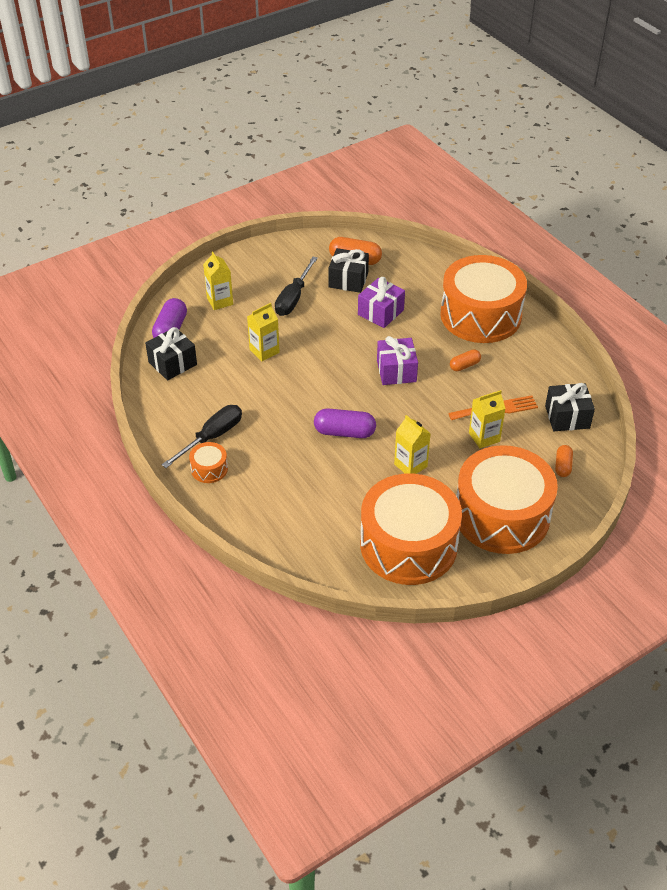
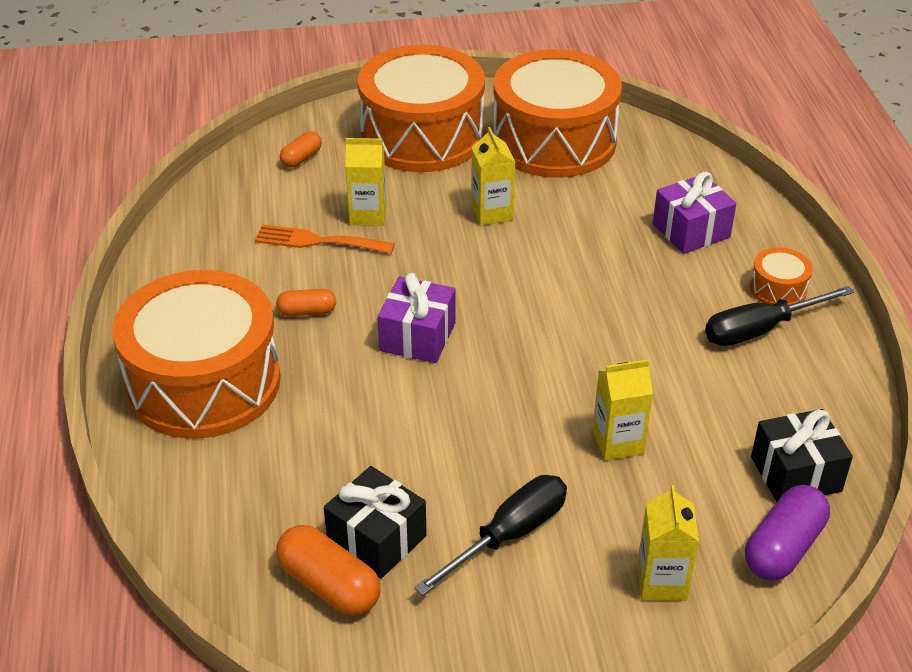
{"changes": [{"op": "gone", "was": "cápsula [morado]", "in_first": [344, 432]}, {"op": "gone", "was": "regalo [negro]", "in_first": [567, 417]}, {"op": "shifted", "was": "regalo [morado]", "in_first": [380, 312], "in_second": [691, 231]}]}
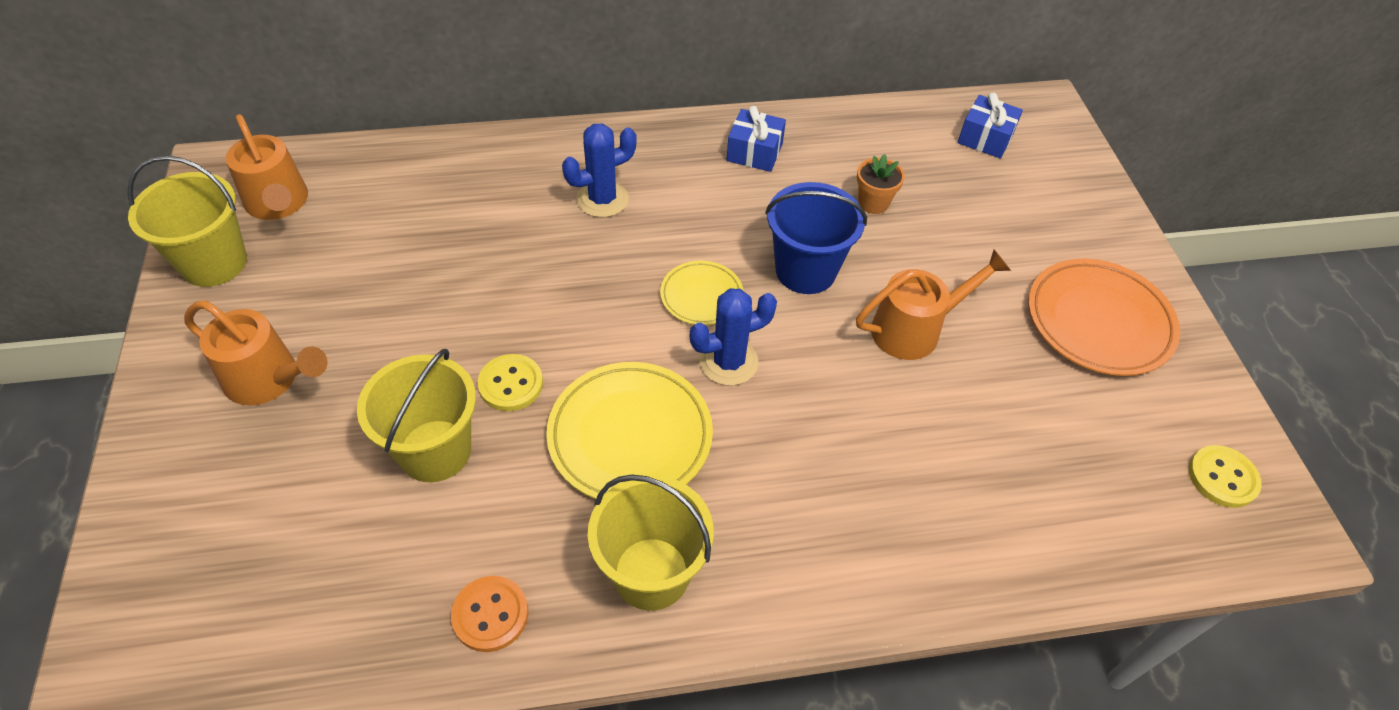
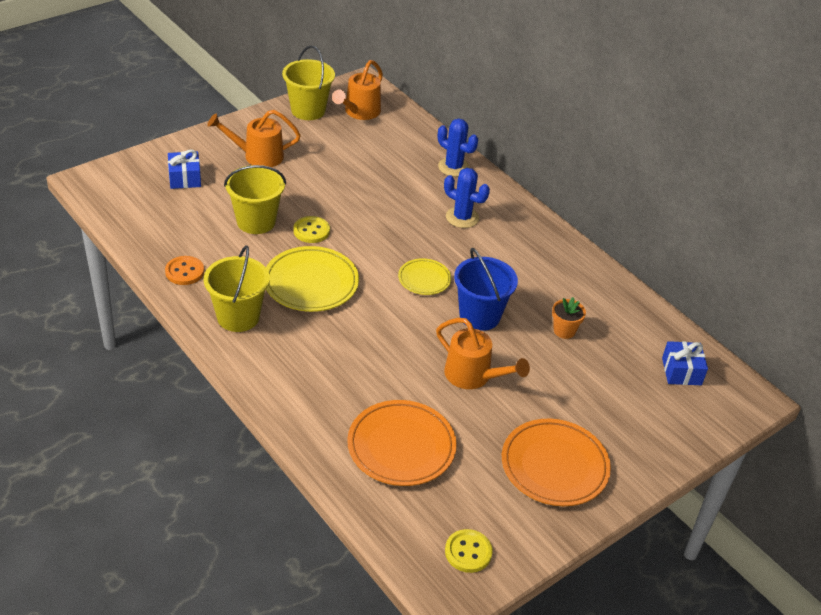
{"changes": [{"op": "new", "now": "plato [naranja]", "in_second": [401, 446]}, {"op": "shifted", "was": "cactus [azul]", "in_first": [728, 362], "in_second": [453, 167]}, {"op": "shifted", "was": "regalo [azul]", "in_first": [754, 152], "in_second": [185, 178]}, {"op": "rotated", "was": "regadera [naranja]", "in_first": [270, 380], "in_second": [257, 156], "clockwise": 90}]}
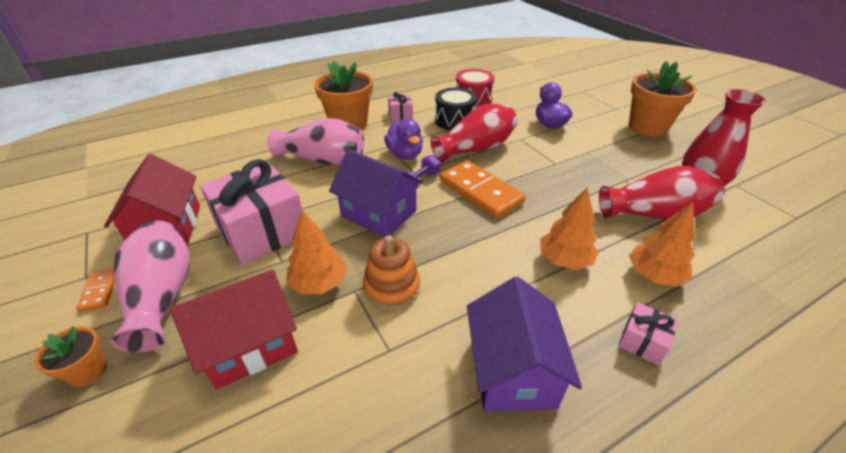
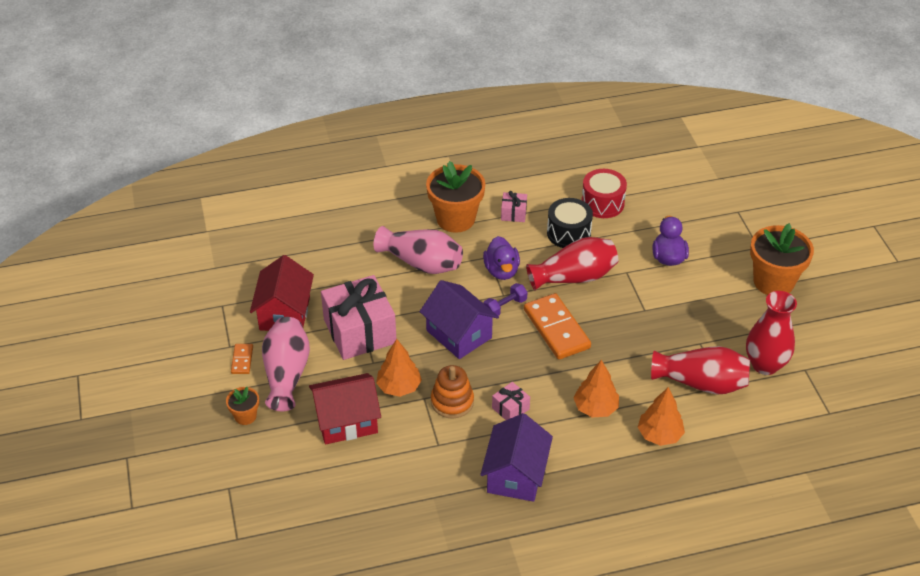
{"changes": [{"op": "shifted", "was": "regalo [rosa]", "in_first": [642, 341], "in_second": [510, 408]}]}
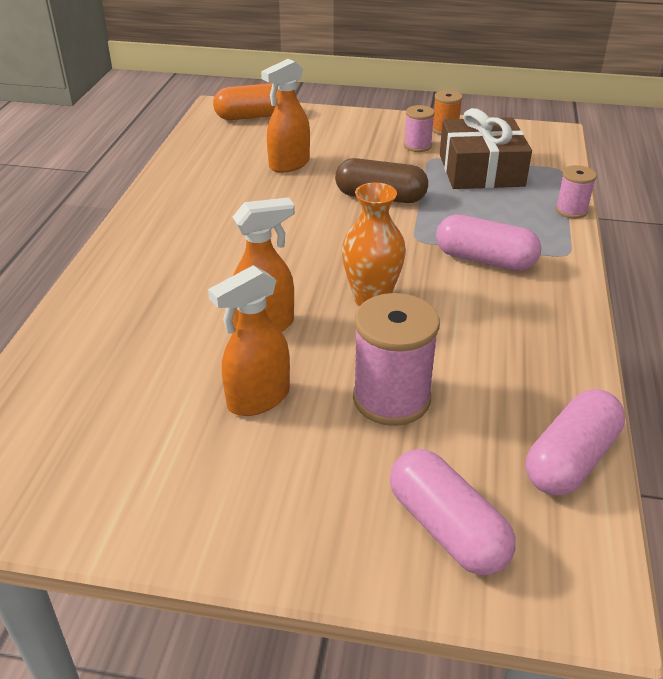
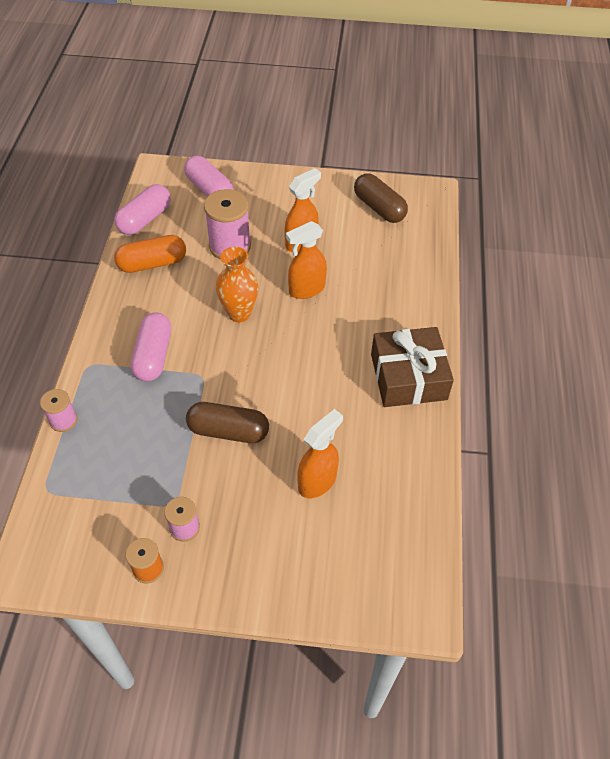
{"changes": [{"op": "new", "now": "cápsula [marrón]", "in_second": [379, 208]}, {"op": "shifted", "was": "cápsula [naranja]", "in_first": [253, 116], "in_second": [152, 263]}, {"op": "shifted", "was": "regalo [marrón]", "in_first": [481, 170], "in_second": [408, 376]}, {"op": "rotated", "was": "cápsula [rosa]", "in_first": [485, 259], "in_second": [153, 355], "clockwise": 75}]}
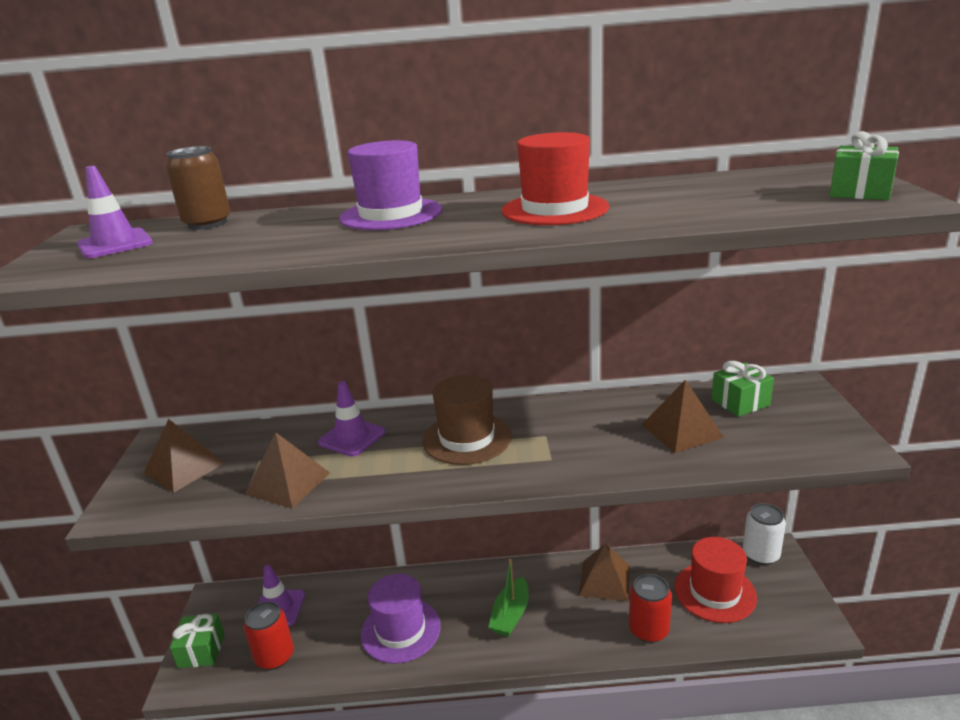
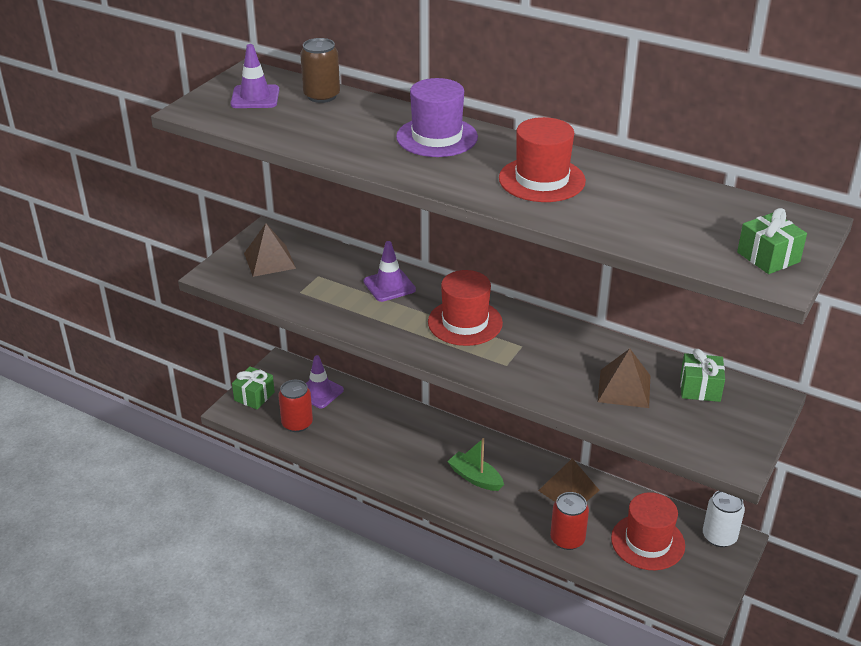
{"changes": [{"op": "gone", "was": "pirámide [marrón]", "in_first": [288, 483]}, {"op": "gone", "was": "sombrero [morado]", "in_first": [400, 630]}, {"op": "repainted", "was": "sombrero [marrón]", "now": "sombrero [rojo]", "in_first": [467, 438], "in_second": [465, 322]}, {"op": "rotated", "was": "barco [verde]", "in_first": [511, 615], "in_second": [475, 478], "clockwise": 75}]}
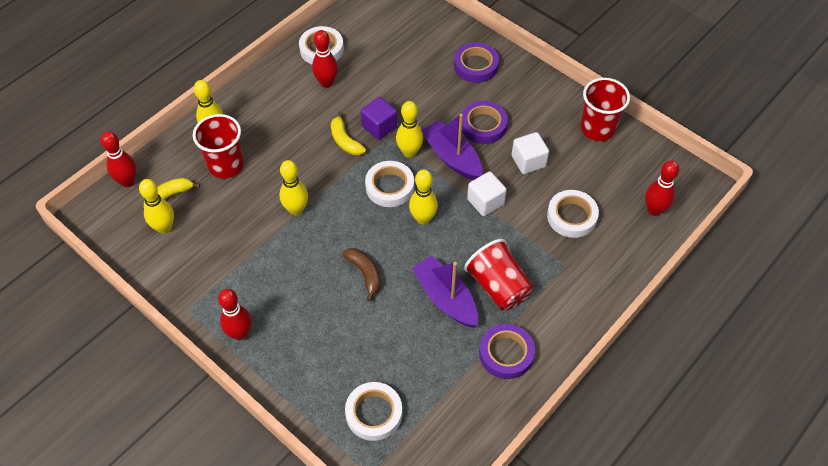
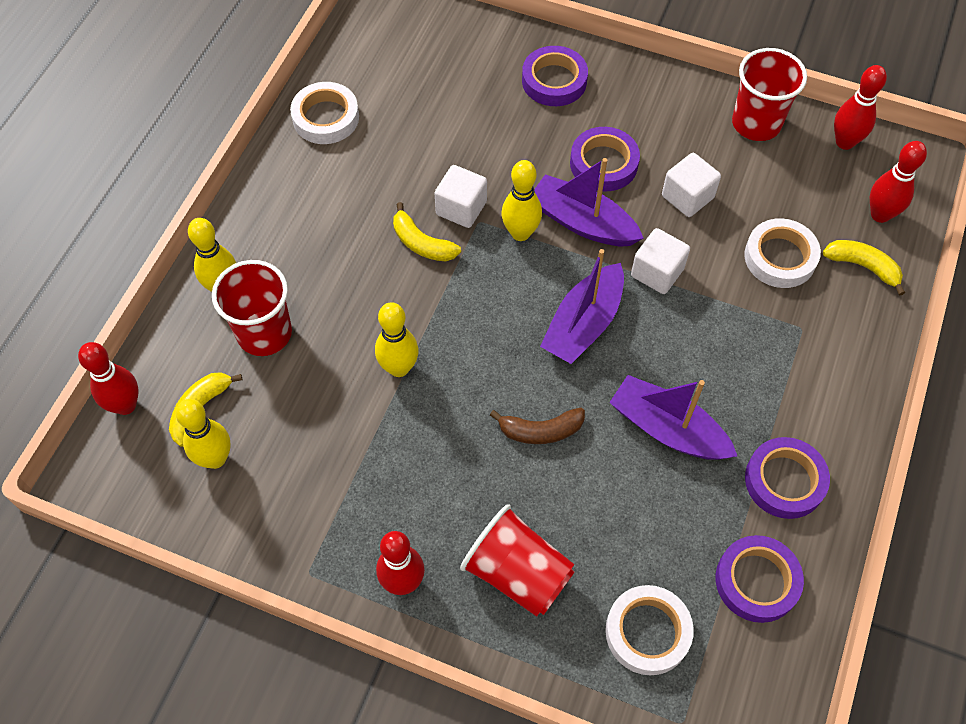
{"changes": [{"op": "gone", "was": "cinta adhesiva [blanco]", "in_first": [389, 187]}, {"op": "new", "now": "cinta adhesiva [morado]", "in_second": [757, 581]}, {"op": "new", "now": "plátano [amarillo]", "in_second": [863, 266]}, {"op": "shifted", "was": "bolo [rojo]", "in_first": [326, 83], "in_second": [845, 142]}, {"op": "shifted", "was": "vaso [rojo]", "in_first": [498, 286], "in_second": [518, 573]}, {"op": "swapped", "was": "bolo [amarillo]", "now": "barco [morado]", "in_first": [423, 219], "in_second": [583, 324]}, {"op": "repainted", "was": "cubo [morado]", "now": "cubo [blanco]", "in_first": [379, 127], "in_second": [461, 208]}, {"op": "rotated", "was": "plátano [marrón]", "in_first": [365, 274], "in_second": [541, 431], "clockwise": 135}]}
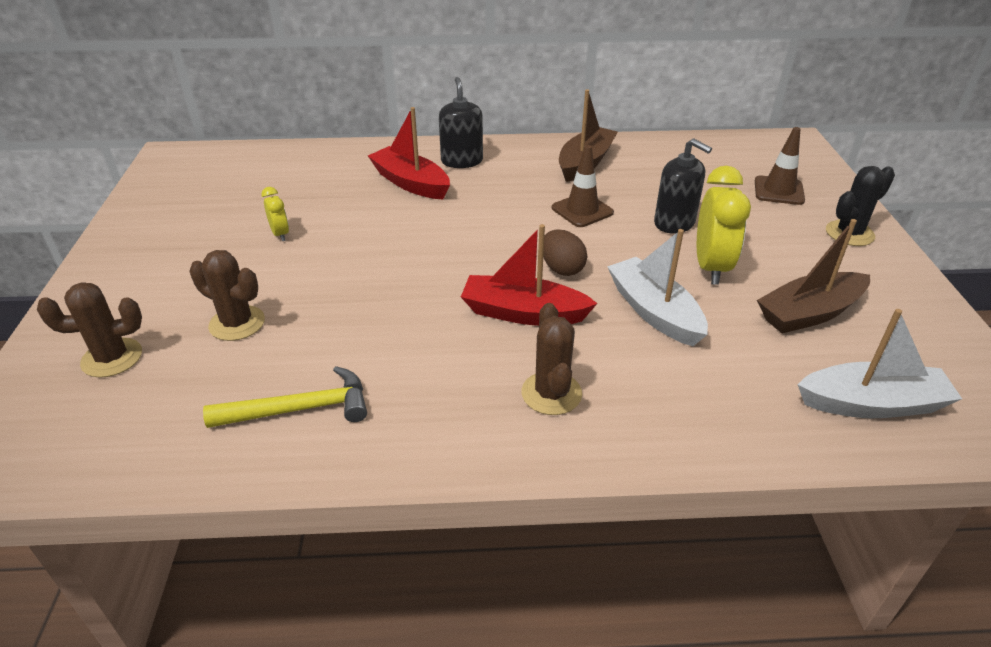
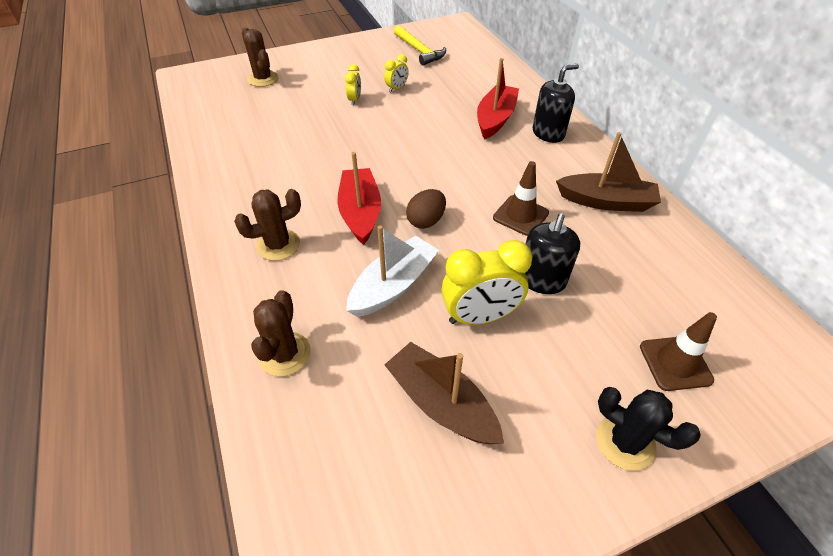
{"changes": [{"op": "gone", "was": "barco [blanco]", "in_first": [871, 404]}, {"op": "new", "now": "despertador [amarillo]", "in_second": [354, 100]}, {"op": "shifted", "was": "cactus [marrón]", "in_first": [237, 323], "in_second": [285, 354]}, {"op": "shifted", "was": "martillo [amarillo]", "in_first": [300, 409], "in_second": [419, 51]}]}
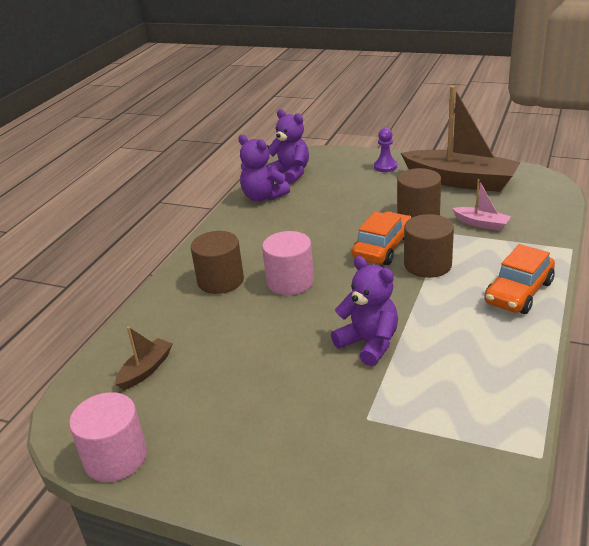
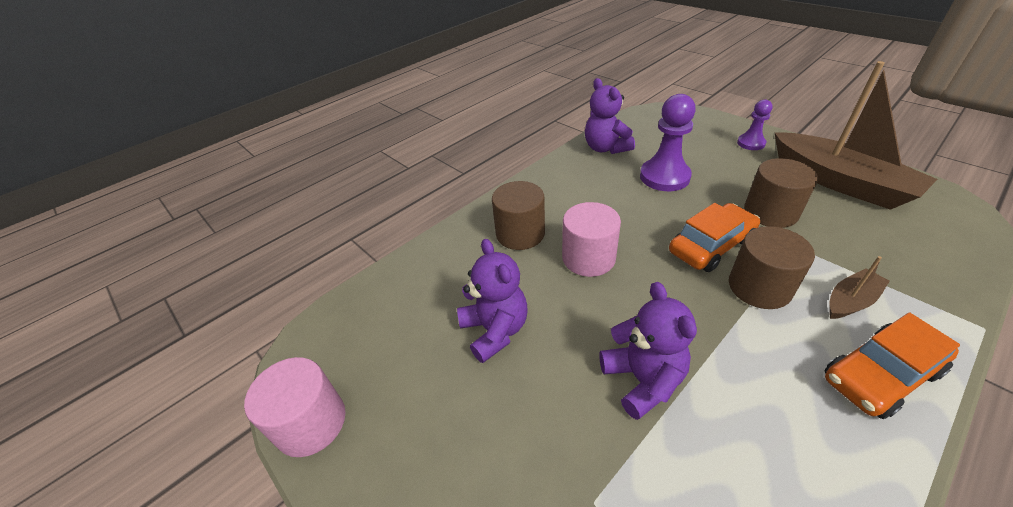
{"changes": [{"op": "gone", "was": "barco [rosa]", "in_first": [481, 224]}, {"op": "new", "now": "peón [morado]", "in_second": [664, 177]}, {"op": "shifted", "was": "barco [marrón]", "in_first": [146, 370], "in_second": [850, 301]}, {"op": "shifted", "was": "osito [morado]", "in_first": [290, 173], "in_second": [495, 330]}]}
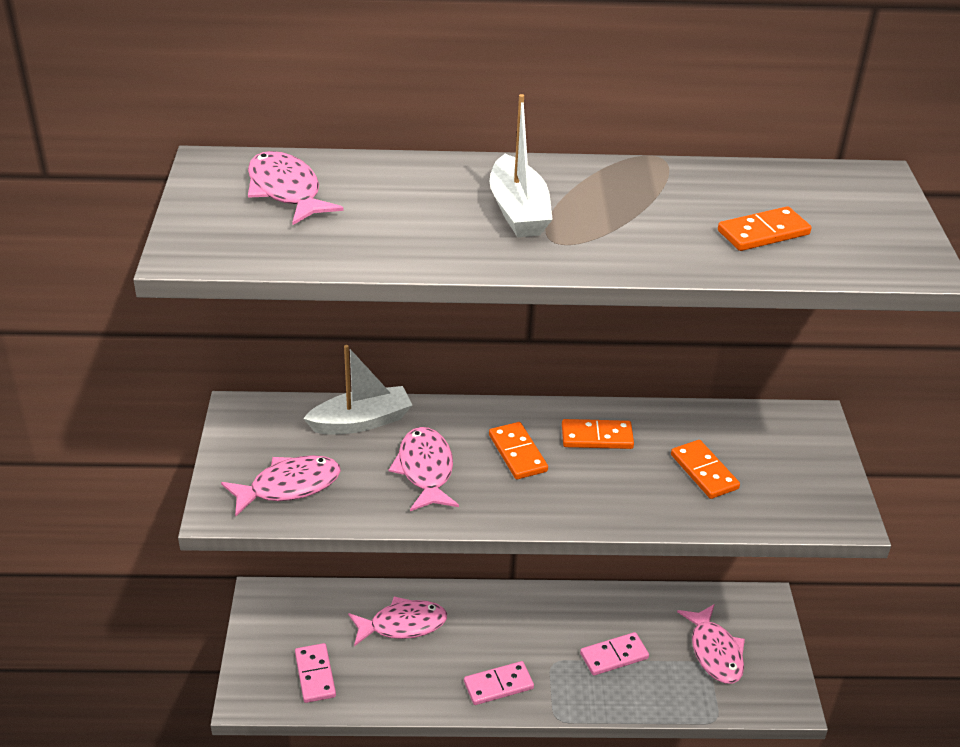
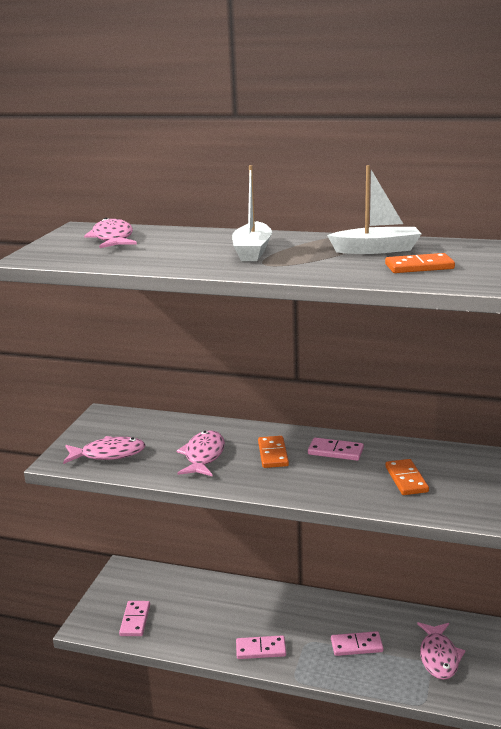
{"changes": [{"op": "gone", "was": "pez [rosa]", "in_first": [402, 625]}, {"op": "shifted", "was": "barco [blanco]", "in_first": [361, 421], "in_second": [376, 250]}, {"op": "repainted", "was": "ficha de dominó [naranja]", "now": "ficha de dominó [rosa]", "in_first": [597, 437], "in_second": [335, 451]}]}
